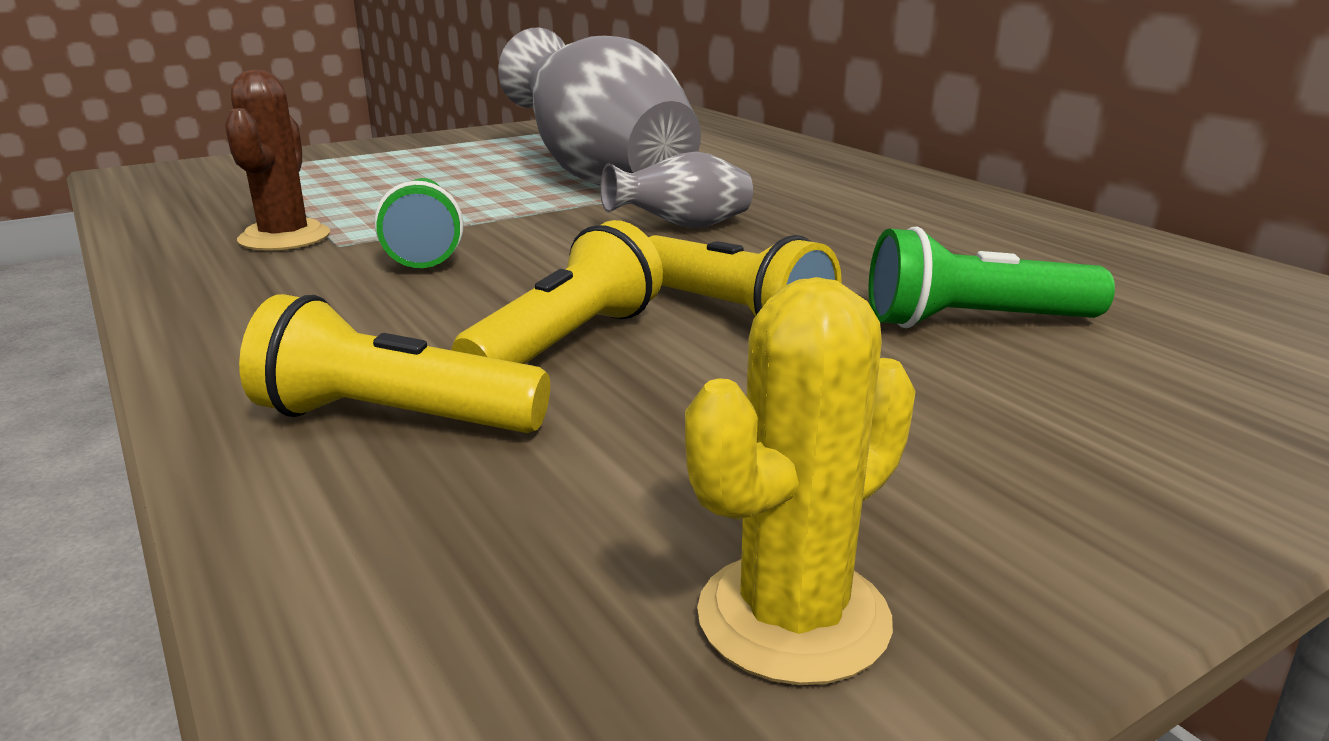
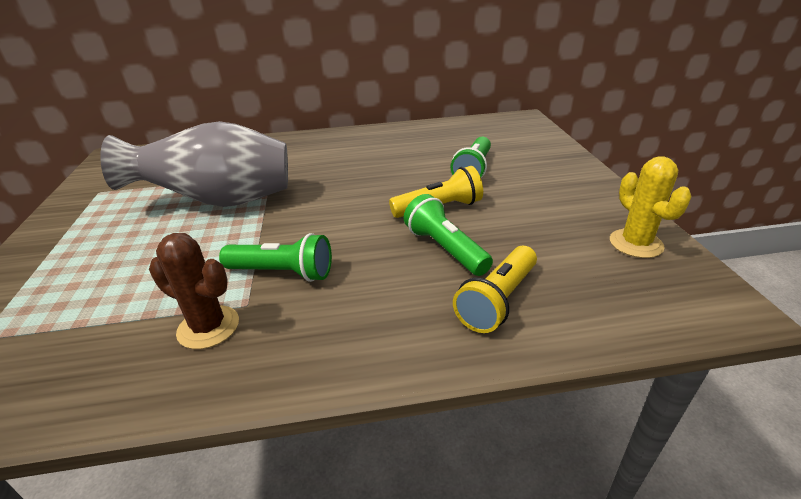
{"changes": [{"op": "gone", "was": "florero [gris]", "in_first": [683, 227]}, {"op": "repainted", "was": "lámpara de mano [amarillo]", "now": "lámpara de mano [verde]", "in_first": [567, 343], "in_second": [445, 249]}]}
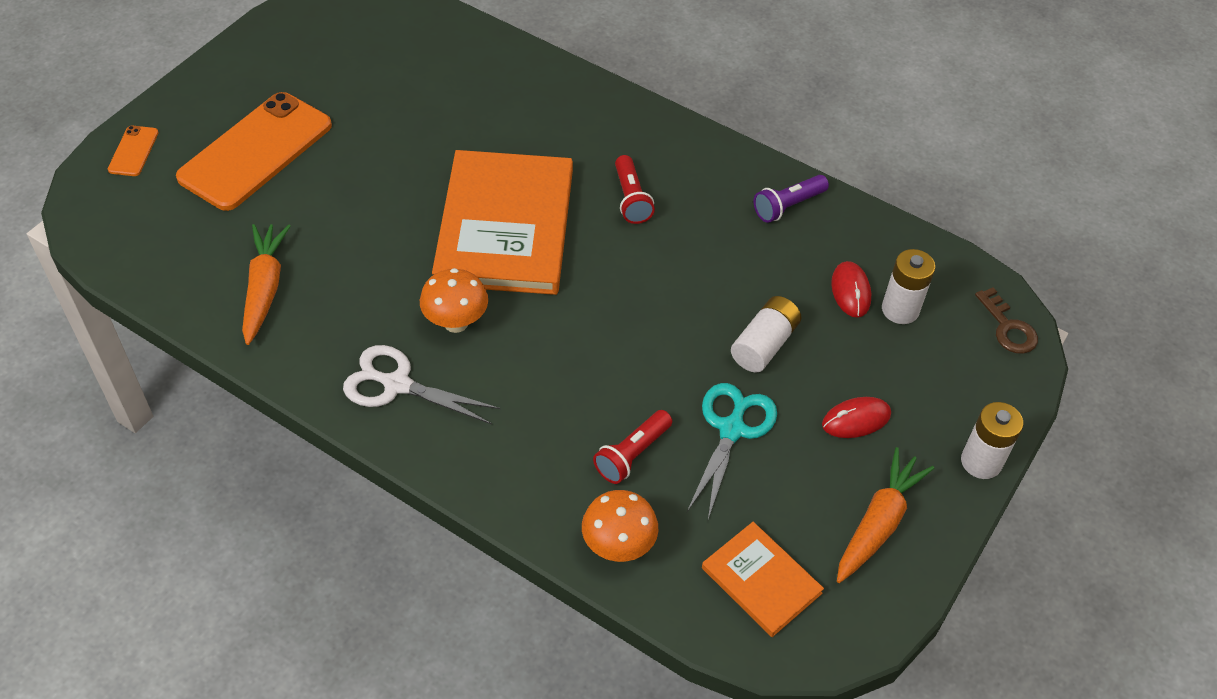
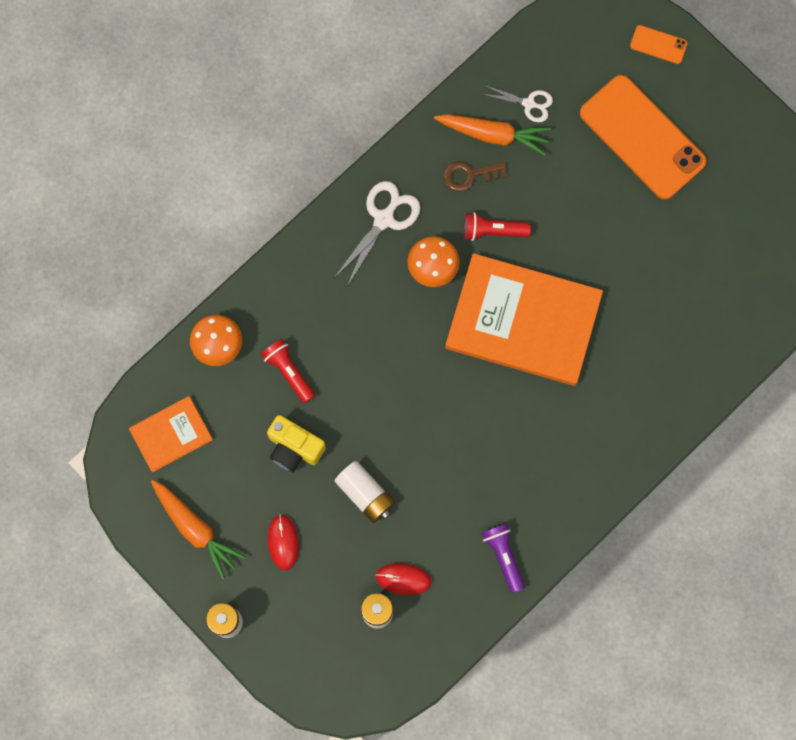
{"changes": [{"op": "new", "now": "tijeras [blanco]", "in_second": [529, 104]}, {"op": "shifted", "was": "lámpara de mano [rojo]", "in_first": [631, 199], "in_second": [493, 231]}, {"op": "shifted", "was": "llave [marrón]", "in_first": [1008, 328], "in_second": [469, 175]}, {"op": "swapped", "was": "tijeras [turquesa]", "now": "cámara [amarillo]", "in_first": [731, 430], "in_second": [294, 448]}]}
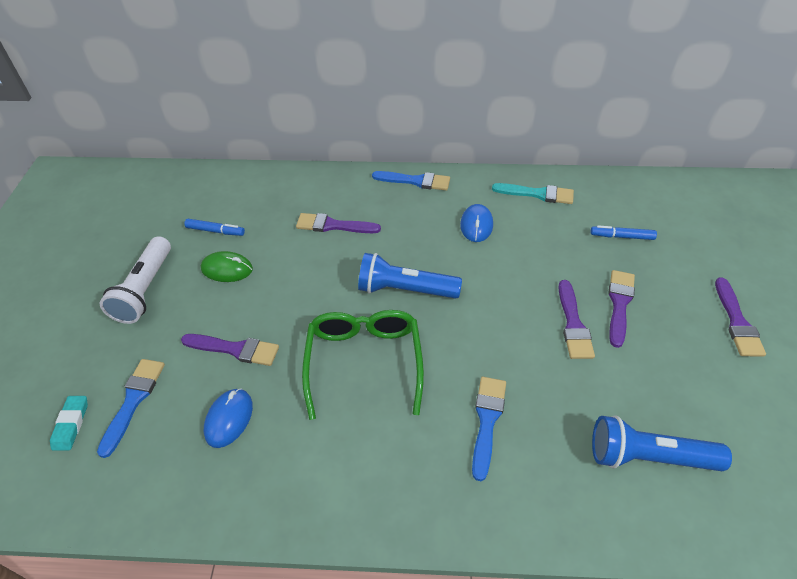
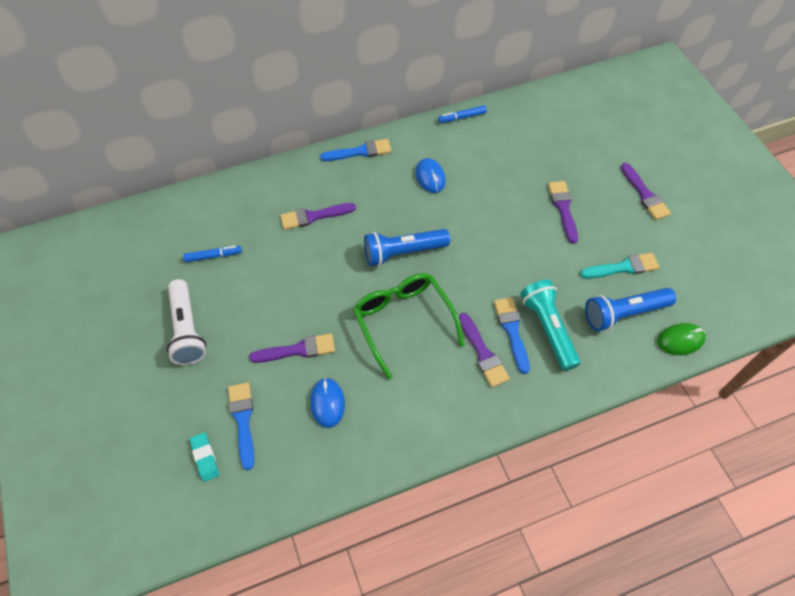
{"changes": [{"op": "new", "now": "lámpara de mano [turquesa]", "in_second": [548, 328]}, {"op": "shifted", "was": "ratón [verde]", "in_first": [227, 269], "in_second": [680, 340]}, {"op": "shifted", "was": "pincel [turquesa]", "in_first": [537, 194], "in_second": [623, 267]}, {"op": "shifted", "was": "pincel [morado]", "in_first": [573, 324], "in_second": [483, 353]}, {"op": "shifted", "was": "rotulador [azul]", "in_first": [622, 236], "in_second": [462, 117]}]}
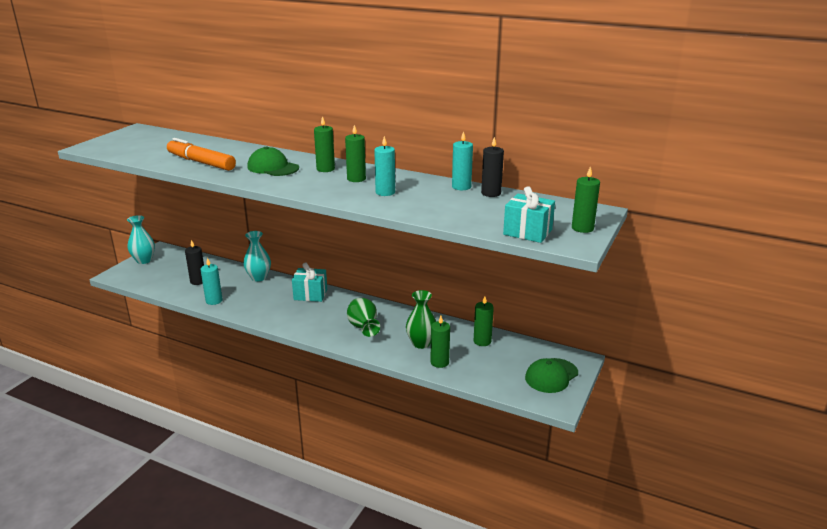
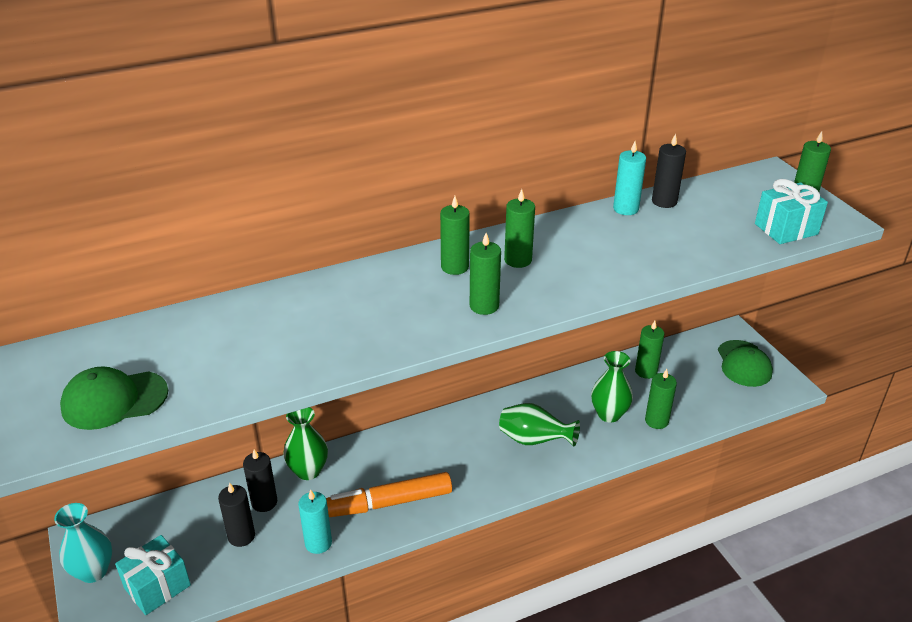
{"changes": [{"op": "gone", "was": "vela [turquesa]", "in_first": [385, 192]}, {"op": "new", "now": "vela [negro]", "in_second": [264, 502]}, {"op": "new", "now": "vela [verde]", "in_second": [484, 306]}, {"op": "shifted", "was": "rotulador [naranja]", "in_first": [201, 162], "in_second": [388, 503]}, {"op": "shifted", "was": "gorra [verde]", "in_first": [273, 167], "in_second": [114, 400]}, {"op": "shifted", "was": "regalo [turquesa]", "in_first": [310, 294], "in_second": [157, 587]}, {"op": "repainted", "was": "florero [turquesa]", "now": "florero [verde]", "in_first": [259, 277], "in_second": [308, 471]}]}
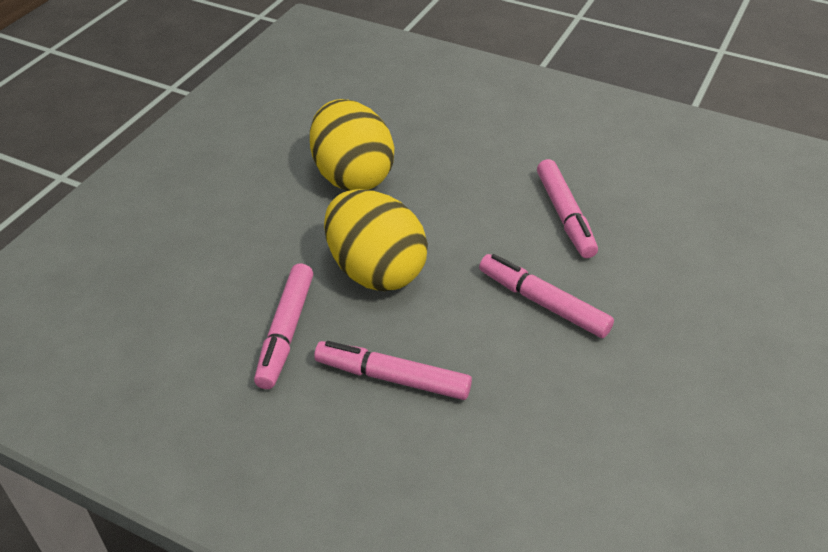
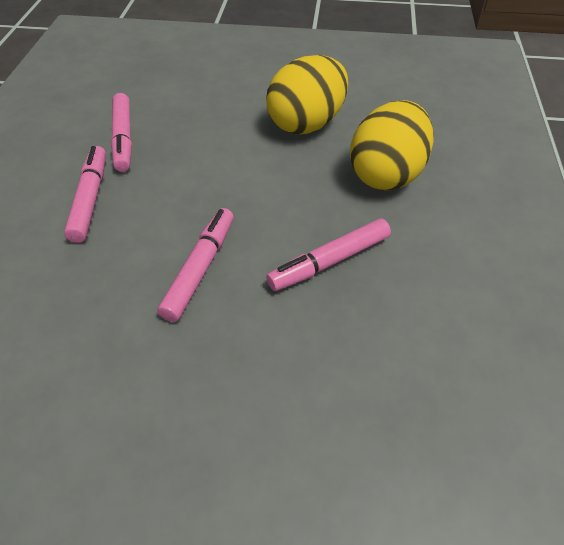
{"changes": [{"op": "shifted", "was": "huevo [amarillo]", "in_first": [375, 271], "in_second": [387, 175]}, {"op": "rotated", "was": "rotulador [rosa]", "in_first": [286, 332], "in_second": [123, 138], "clockwise": -90}]}
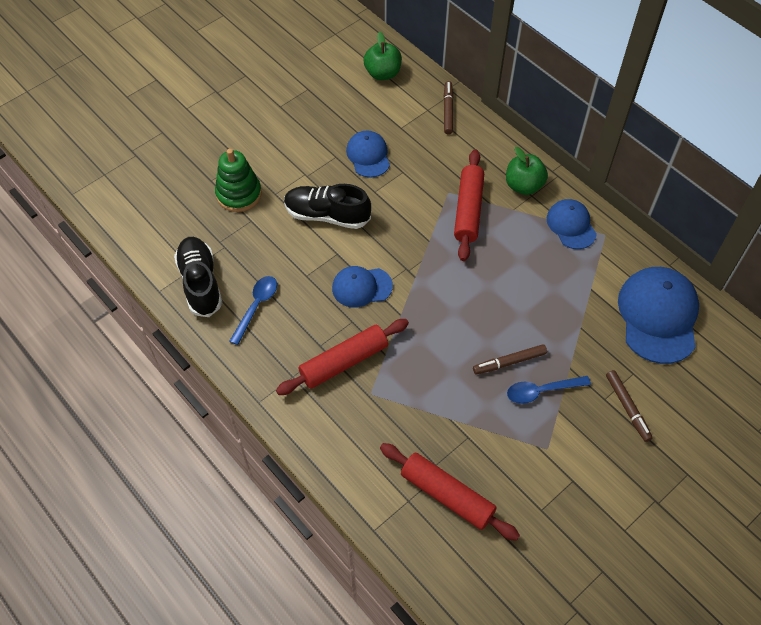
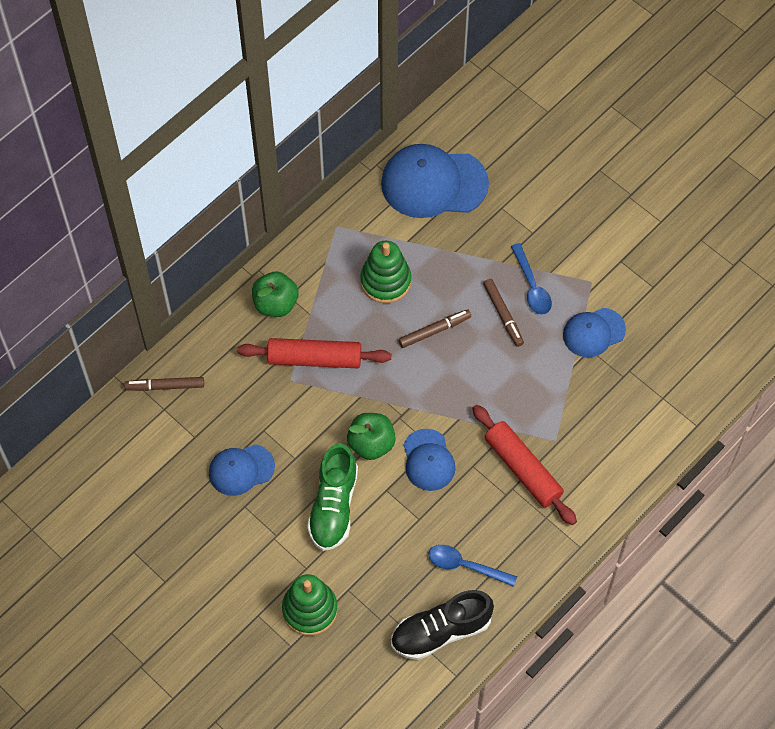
{"changes": [{"op": "gone", "was": "rodillo [rojo]", "in_first": [447, 495]}, {"op": "new", "now": "juguete apilable [verde]", "in_second": [385, 281]}, {"op": "shifted", "was": "manzana [verde]", "in_first": [382, 73], "in_second": [371, 444]}, {"op": "shifted", "was": "gorra [azul]", "in_first": [571, 225], "in_second": [593, 332]}, {"op": "shifted", "was": "rotulador [marrón]", "in_first": [627, 407], "in_second": [434, 331]}, {"op": "repainted", "was": "zapato [negro]", "now": "zapato [verde]", "in_first": [327, 215], "in_second": [333, 506]}]}
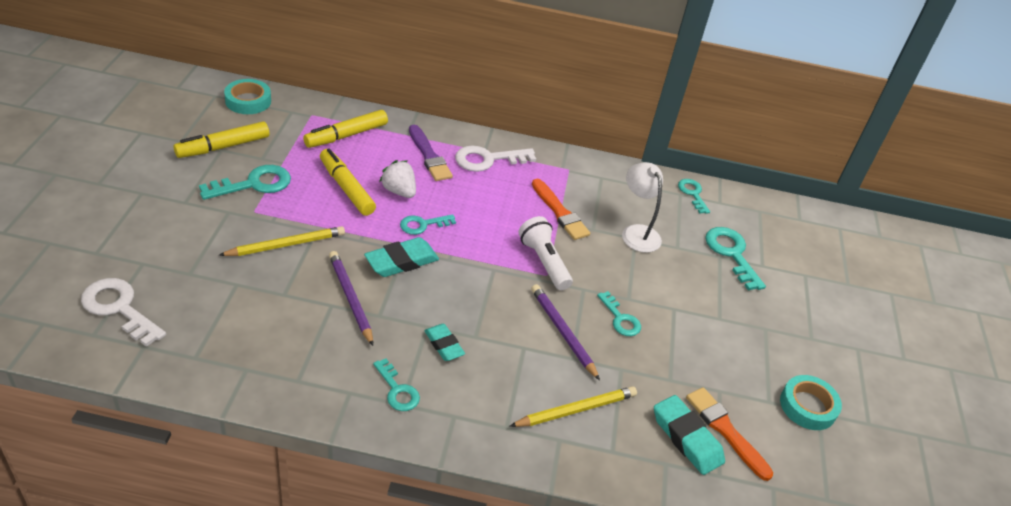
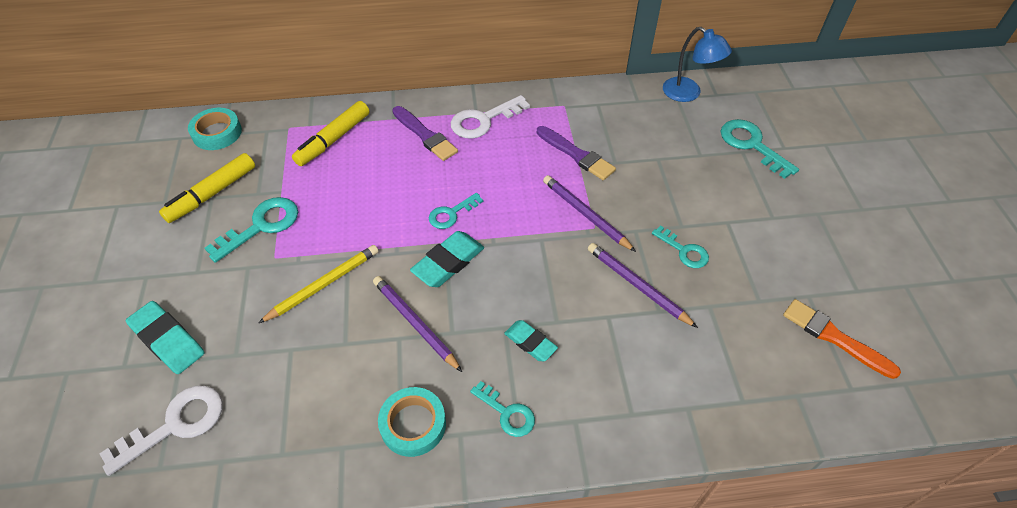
{"changes": [{"op": "gone", "was": "rotulador [amarillo]", "in_first": [346, 188]}, {"op": "gone", "was": "fresa [blanco]", "in_first": [399, 191]}, {"op": "gone", "was": "lápiz [amarillo]", "in_first": [576, 410]}, {"op": "gone", "was": "lámpara [blanco]", "in_first": [637, 232]}, {"op": "shifted", "was": "goma de borrar [turquesa]", "in_first": [686, 438], "in_second": [168, 340]}, {"op": "shifted", "was": "cinta adhesiva [turquesa]", "in_first": [808, 406], "in_second": [413, 424]}, {"op": "swapped", "was": "lámpara de mano [blanco]", "now": "lápiz [morado]", "in_first": [544, 262], "in_second": [585, 214]}, {"op": "swapped", "was": "llave [turquesa]", "now": "lámpara [azul]", "in_first": [692, 194], "in_second": [688, 93]}, {"op": "repainted", "was": "pincel [naranja]", "now": "pincel [morado]", "in_first": [560, 212], "in_second": [576, 155]}, {"op": "rotated", "was": "llave [blanco]", "in_first": [119, 308], "in_second": [175, 425], "clockwise": 120}]}
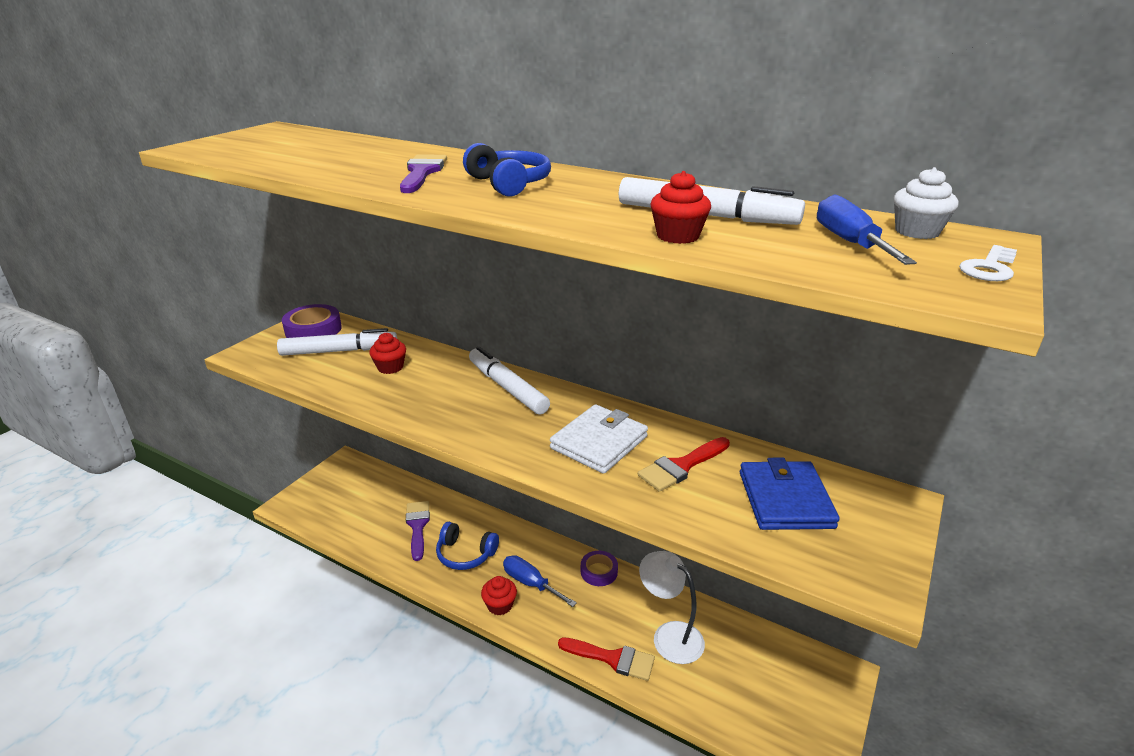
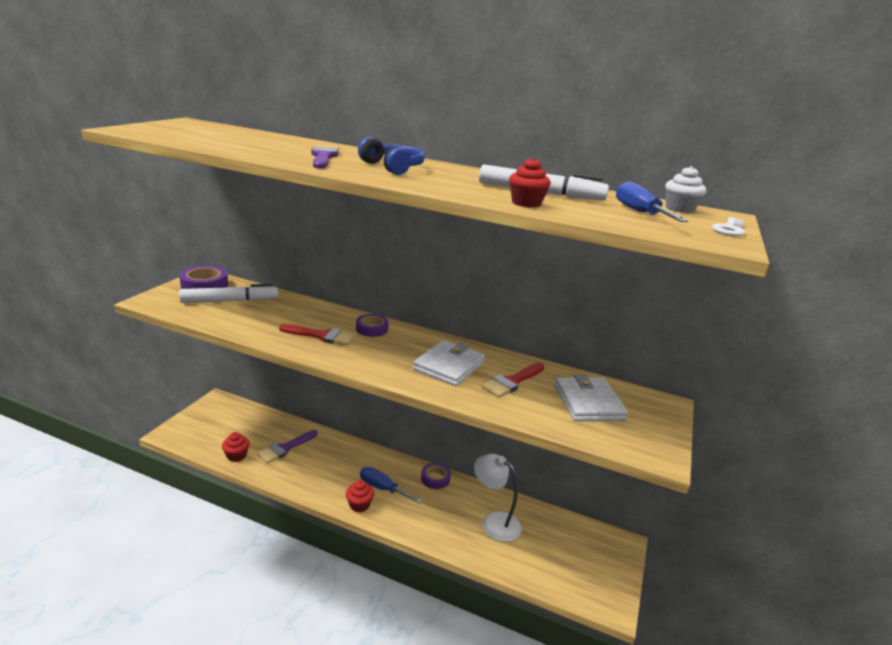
{"changes": [{"op": "gone", "was": "auriculares [azul]", "in_first": [465, 554]}, {"op": "shifted", "was": "magdalena [rojo]", "in_first": [390, 367], "in_second": [236, 456]}, {"op": "shifted", "was": "pincel [rojo]", "in_first": [612, 658], "in_second": [322, 336]}, {"op": "swapped", "was": "rotulador [blanco]", "now": "cinta adhesiva [morado]", "in_first": [507, 387], "in_second": [372, 329]}, {"op": "repainted", "was": "cartera [azul]", "now": "cartera [blanco]", "in_first": [785, 499], "in_second": [588, 403]}, {"op": "rotated", "was": "pincel [morado]", "in_first": [417, 526], "in_second": [285, 448], "clockwise": -120}]}
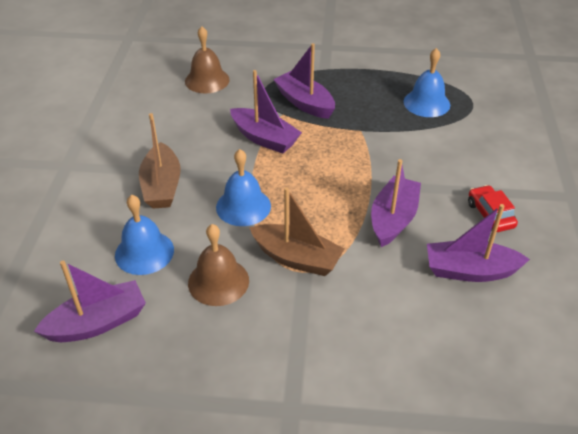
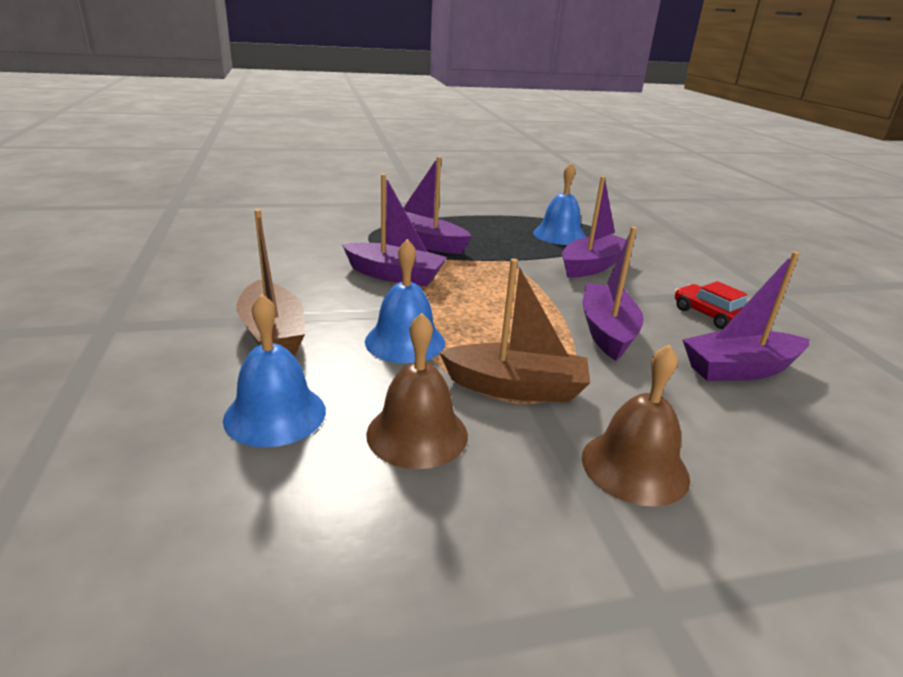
{"changes": [{"op": "shifted", "was": "barco [morado]", "in_first": [98, 322], "in_second": [592, 266]}, {"op": "shifted", "was": "campana [marrón]", "in_first": [207, 80], "in_second": [635, 466]}]}
